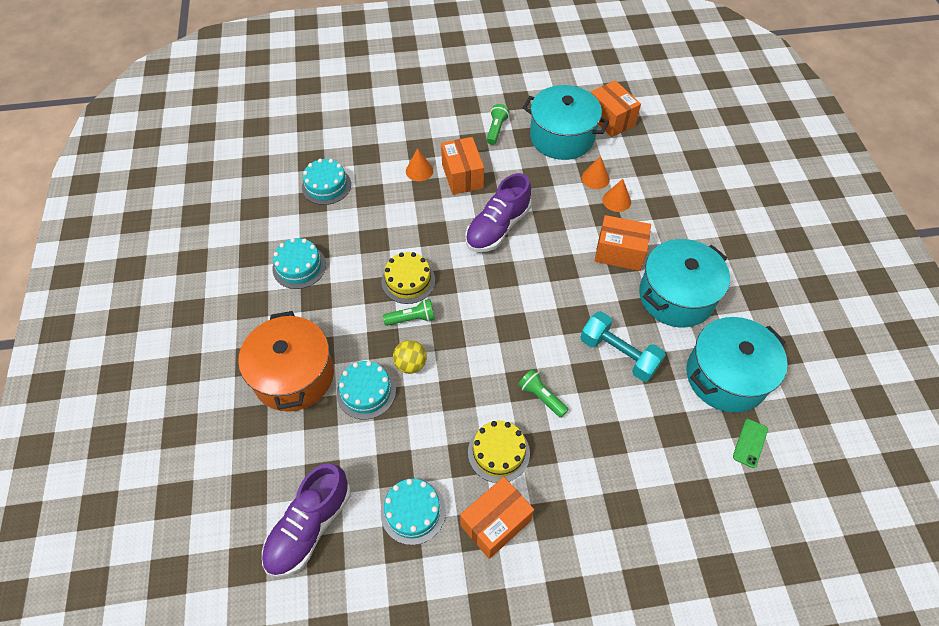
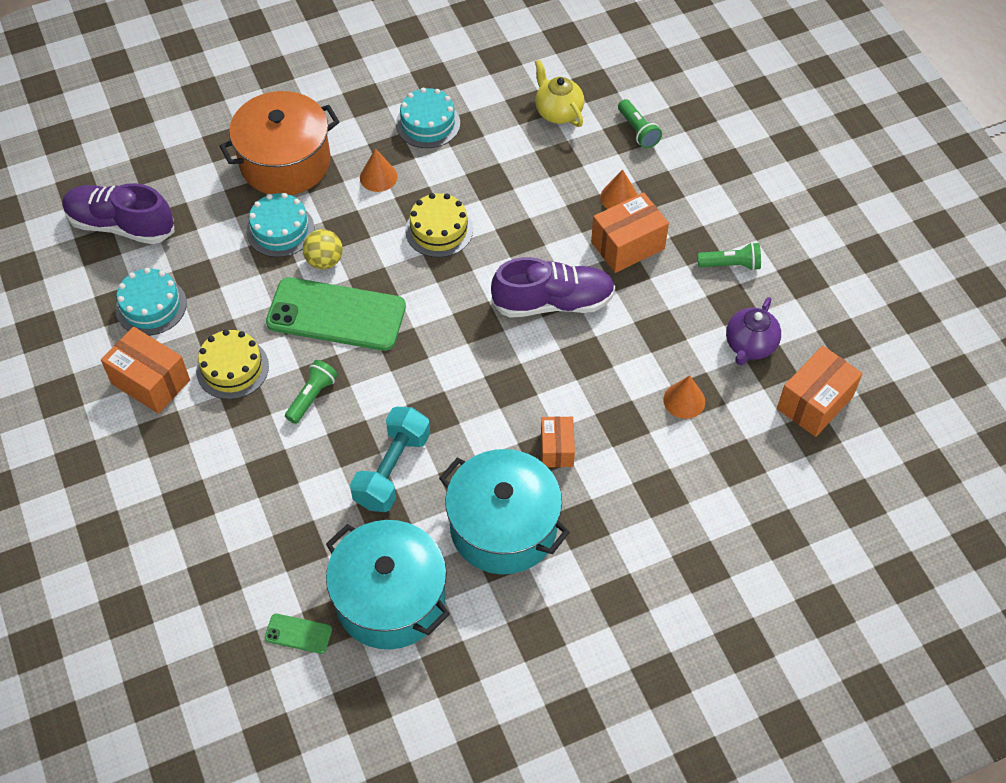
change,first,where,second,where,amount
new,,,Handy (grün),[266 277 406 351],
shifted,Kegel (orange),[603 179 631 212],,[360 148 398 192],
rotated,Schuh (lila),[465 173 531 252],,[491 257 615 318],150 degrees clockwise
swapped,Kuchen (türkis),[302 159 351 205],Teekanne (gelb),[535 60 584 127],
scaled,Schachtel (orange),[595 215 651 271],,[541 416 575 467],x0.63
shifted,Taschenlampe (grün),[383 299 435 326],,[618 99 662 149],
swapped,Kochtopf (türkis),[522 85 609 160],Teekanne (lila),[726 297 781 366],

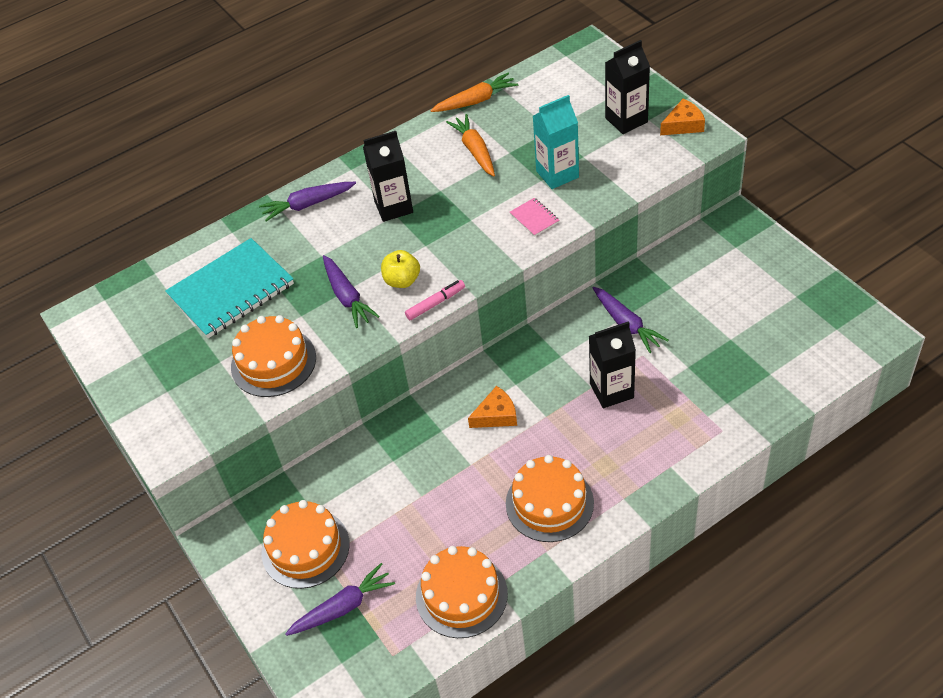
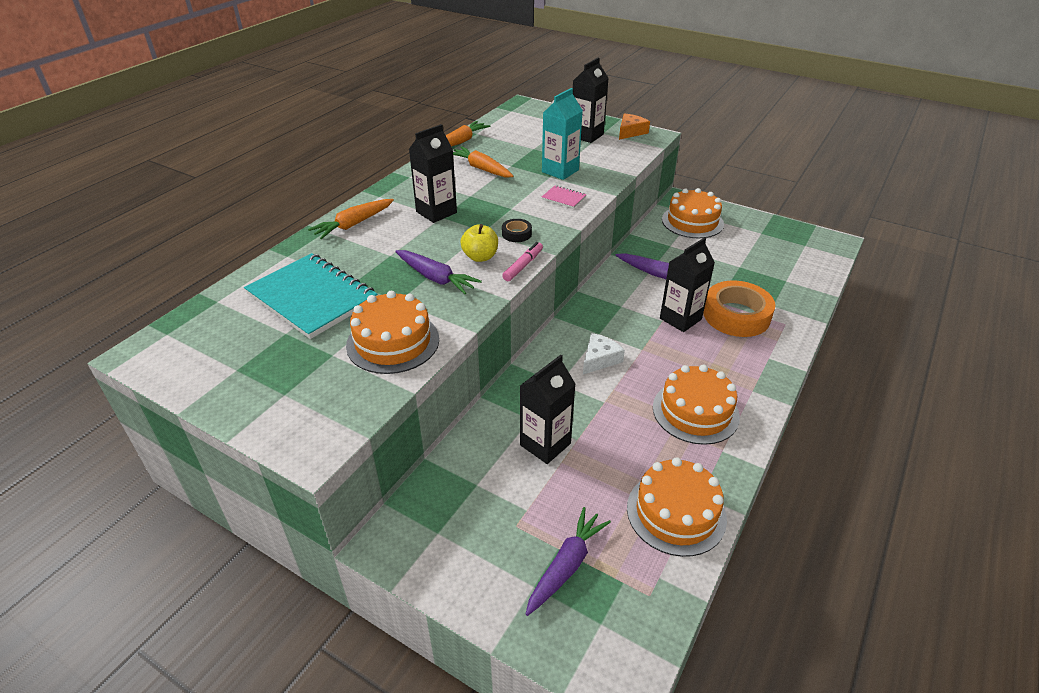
change,first,where,second,where,amount
rotated,Notizbuch (türkis),[165 238 294 338],,[244 253 377 339],75 degrees counterclockwise
repainted,Karotte (lila),[259 182 356 222],Karotte (orange),[308 199 394 239],
new,,,Klebeband (schwarz),[502 219 532 242],
new,,,Getränkekarton (schwarz),[520 355 576 464],
repainted,Käse (orange),[468 386 517 428],Käse (weiß),[583 333 625 374],
shifted,Kuchen (orange),[262 500 350 589],,[662 188 724 238],
new,,,Klebeband (orange),[703 280 775 337],

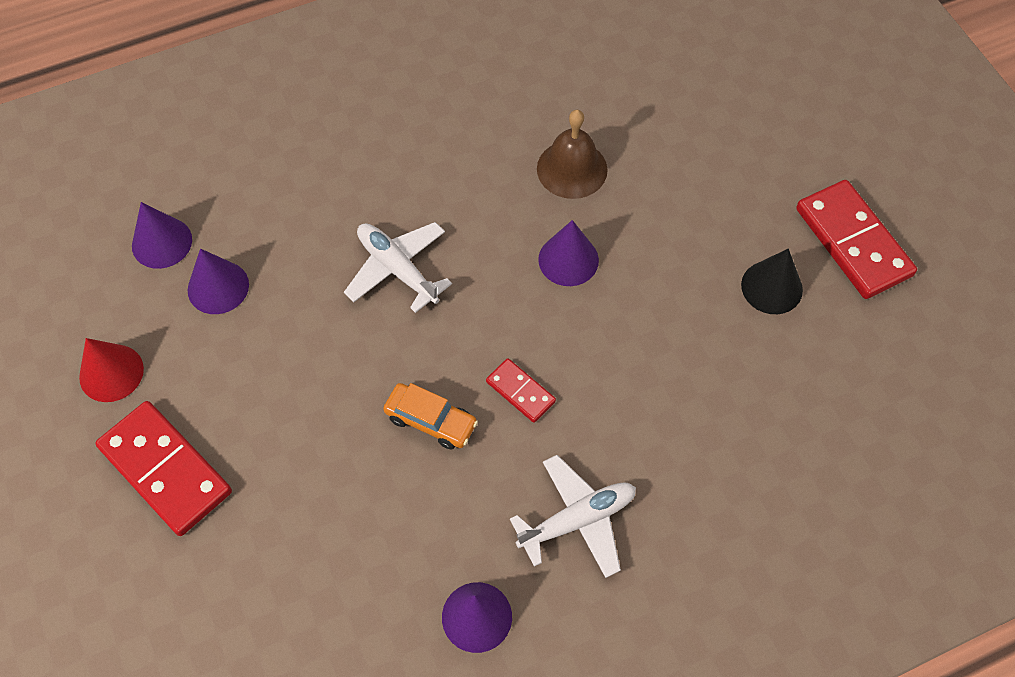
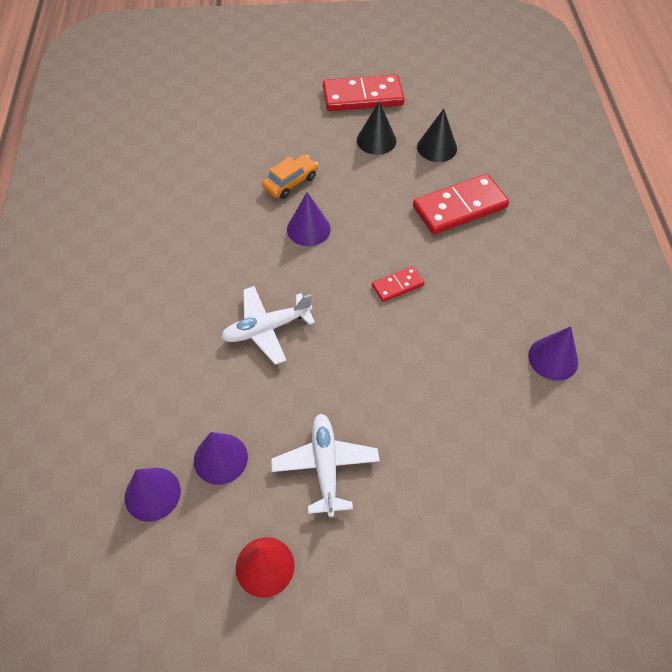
change,first,where,second,where,amount
shifted,Auto (orange),[383 383 478 450],,[262 155 318 199],
shifted,Flugzeug (weiß),[510 455 636 578],,[271 414 380 517],
shifted,Dominostein (rot),[95 401 232 536],,[413 174 509 234],
new,,,Kegel (schwarz),[417 109 457 162],
gone,Glocke (braun),[537 110 607 199],,,

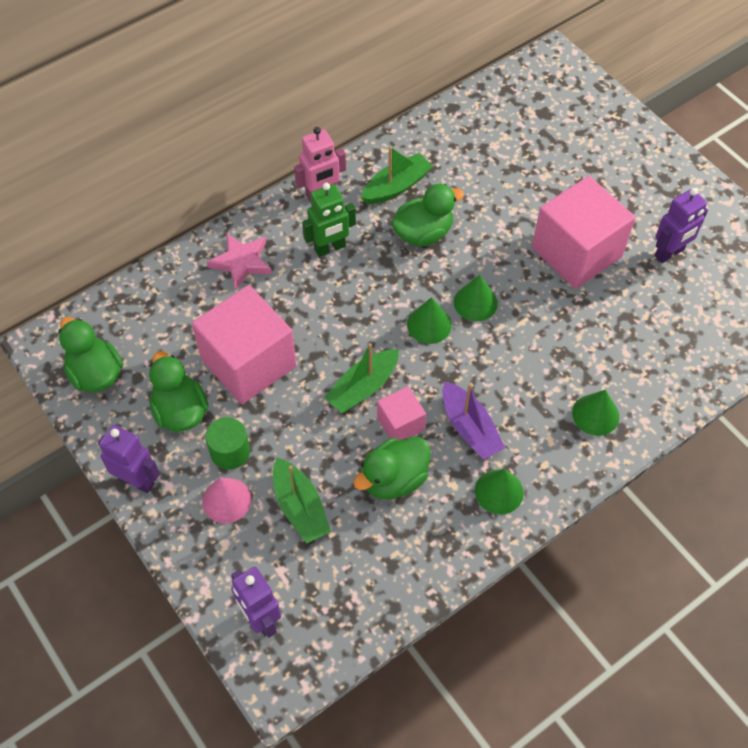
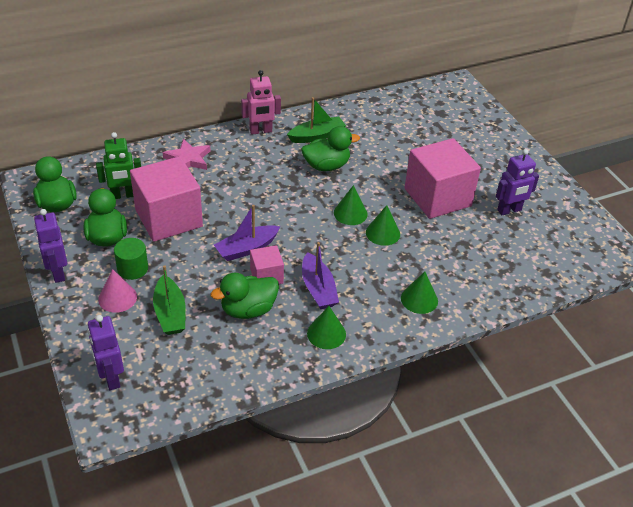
change,first,where,second,where,amount
rotated,Roboter (lila),[98 425 160 493],,[34 209 67 283],150 degrees counterclockwise
shifted,Roboter (grün),[302 183 356 257],,[96 132 141 199],
repainted,Boot (grün),[324 343 399 413],Boot (lila),[214 205 280 261],
shifted,Kegel (grün),[407 297 452 344],,[366 205 400 246],

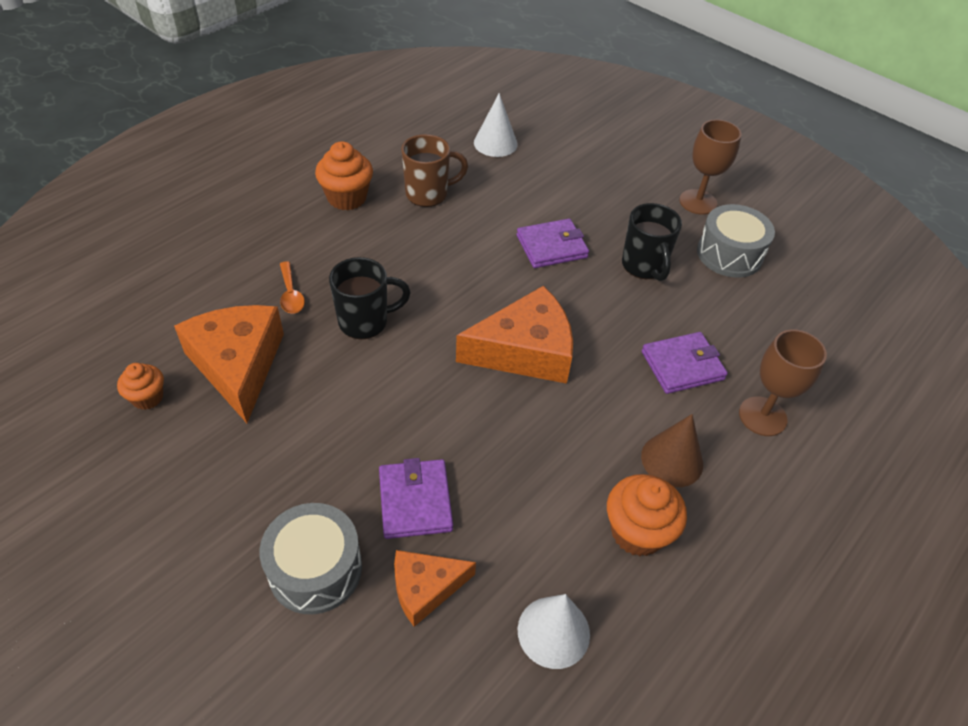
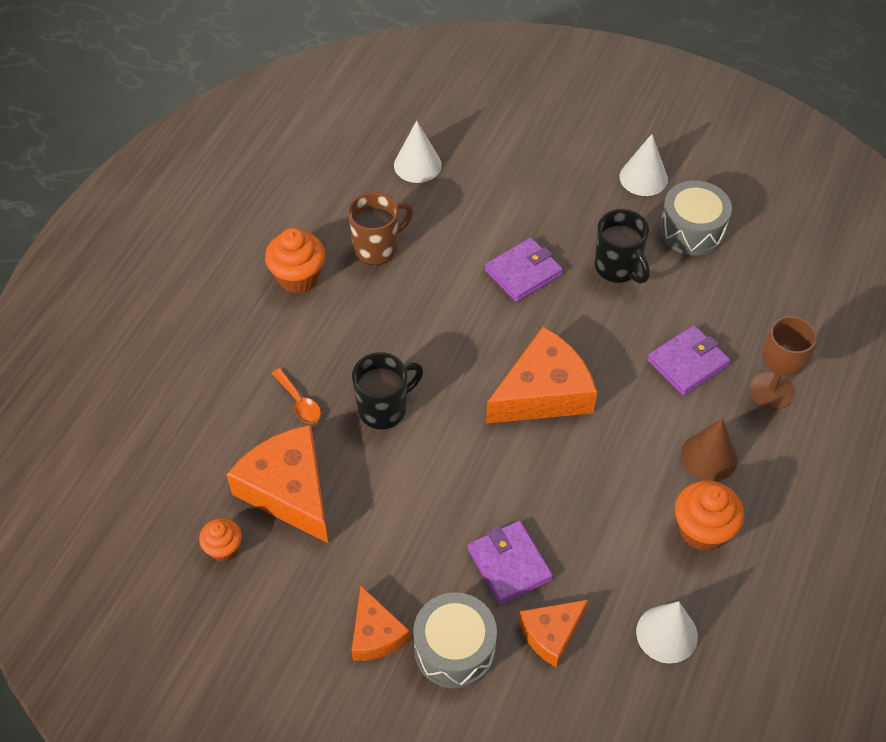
change,first,where,second,where,amount
new,,,Käse (orange),[352 586 410 661],
swapped,Kelch (braun),[679 119 741 215],Kegel (weiß),[620 134 668 196],

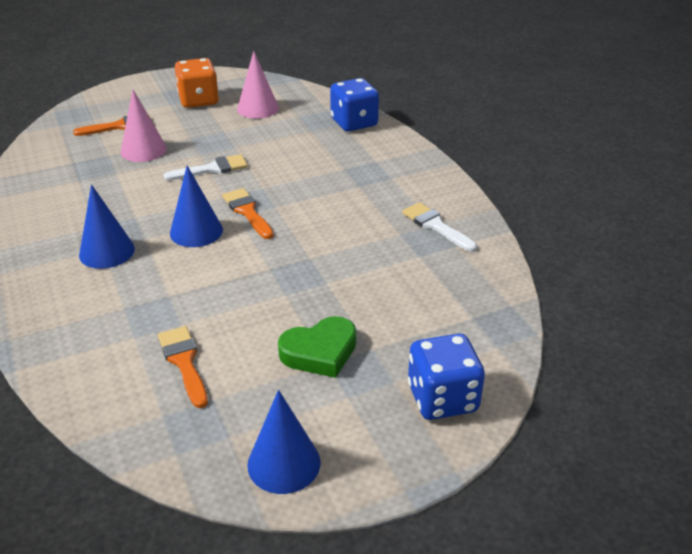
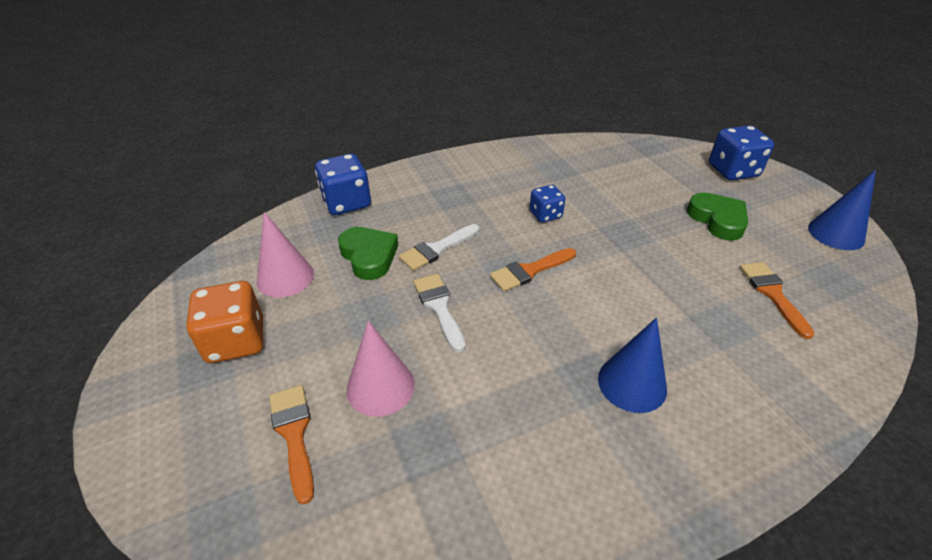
change,first,where,second,where,amount
new,,,Herz (grün),[338 227 398 280],
shifted,Pinsel (weiß),[402 202 477 252],,[399 224 479 271],
new,,,Spielwürfel (blau),[530 185 565 223],
rotated,Pinsel (orange),[158 326 208 408],,[739 262 815 339],105 degrees clockwise
gone,Kegel (blau),[170 166 223 247],,,

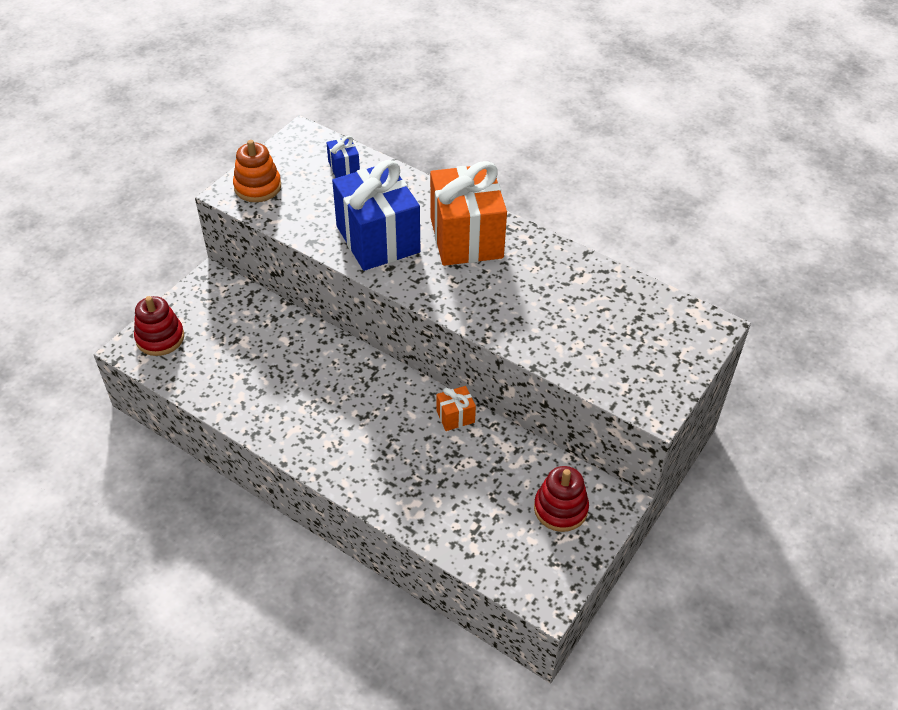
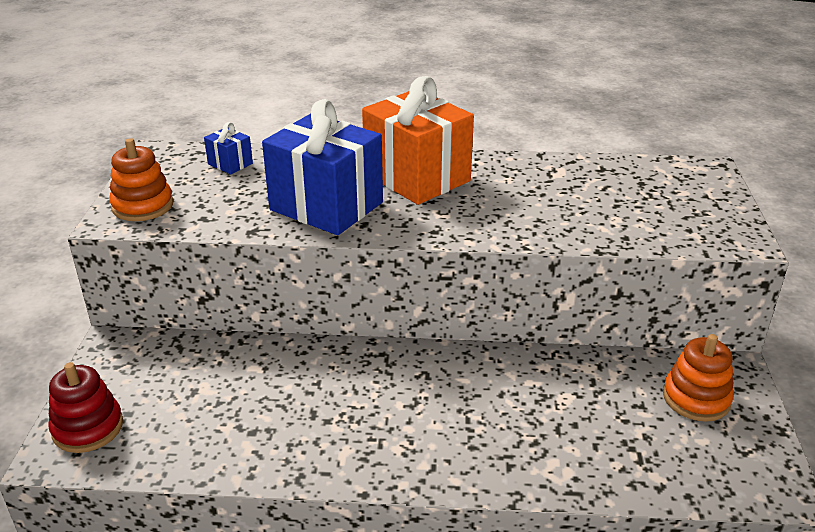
change,first,where,second,where,amount
repainted,Stapelspielzeug (rot),[534 466 589 532],Stapelspielzeug (orange),[663 334 734 422],
gone,Geschenk (orange),[436 386 476 431],,,

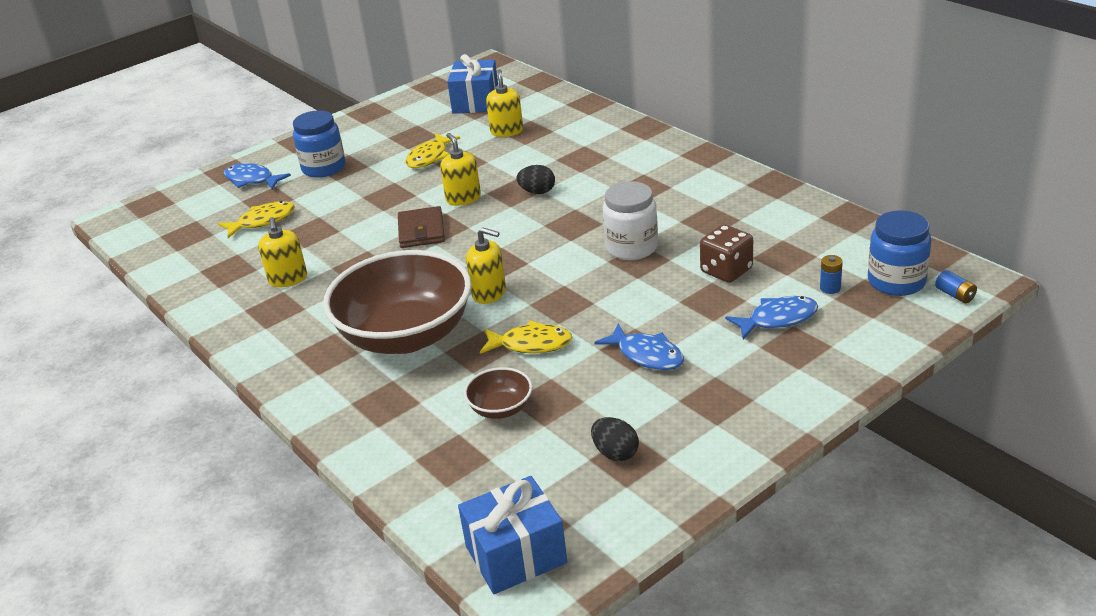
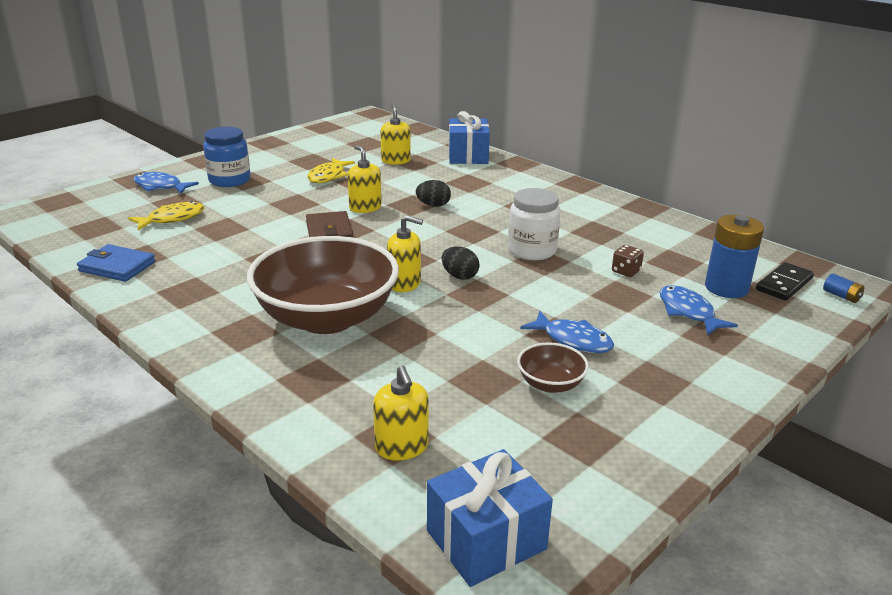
change,first,where,second,where,amount
new,,,Geldbörse (blau),[77 244 156 282],
shifted,Seifenspender (gelb),[258 217 307 287],,[373 366 429 461],
shifted,Ei (schwarz),[591 417 639 461],,[441 247 480 280],
shifted,Geschenk (blau),[447 54 498 114],,[449 111 490 164],
shifted,Schüssel (braun),[464 367 532 419],,[517 343 589 393],
scaled,Spielwürfel (braun),[700 224 753 283],,[612 245 644 277],x0.62
rotated,Fisch (blau),[725 296 818 340],,[659 285 738 335],90 degrees counterclockwise
scaled,Batterie (blau),[820 255 843 294],,[705 215 764 298],x2.26
swapped,Einmachglas (blau),[868 211 932 296],Dominostein (schwarz),[756 262 814 301],
gone,Fisch (gelb),[480 321 573 354],,,

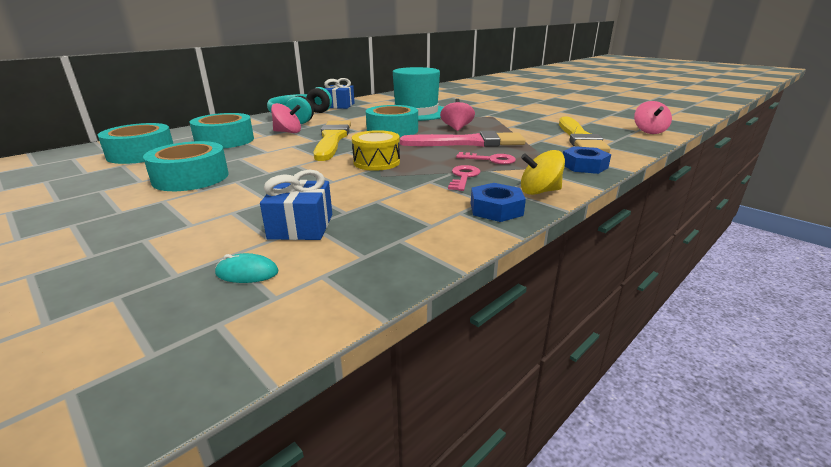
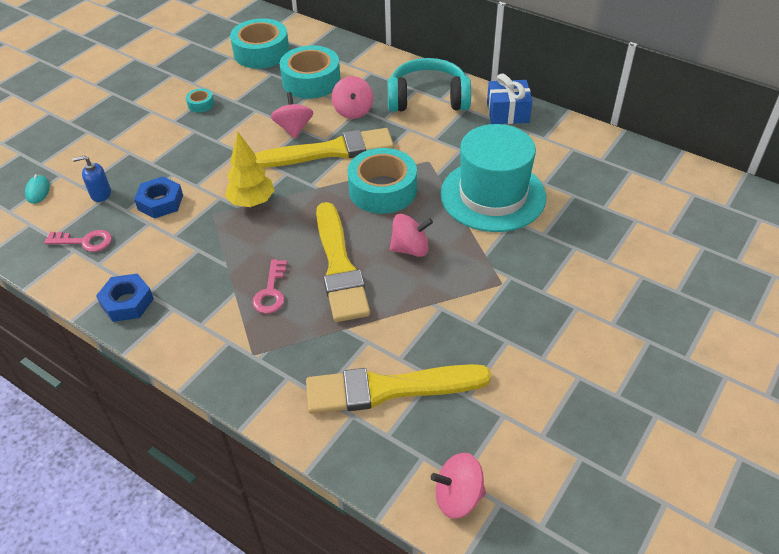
change,first,where,second,where,amount
shifted,Schlüssel (rosa),[448 165 480 191],,[44 230 112 252],
swapped,Geschenk (blau),[260 170 332 240],Seifenspender (blau),[72 156 111 202],
shifted,Sechskantmutter (blau),[563 146 611 174],,[134 176 183 219],
scaled,Klebeband (türkis),[143 141 229 191],,[186 89 214 113],x0.43
swapped,Trommel (gelb),[352 130 400 171],Baum (gelb),[225 131 275 207],
new,,,Kreisel (rosa),[271 92 314 139],
repainted,Pinsel (rosa),[400 131 526 147],Pinsel (gelb),[316 202 370 322],
gone,Kreisel (gelb),[521 150 565 195],,,

